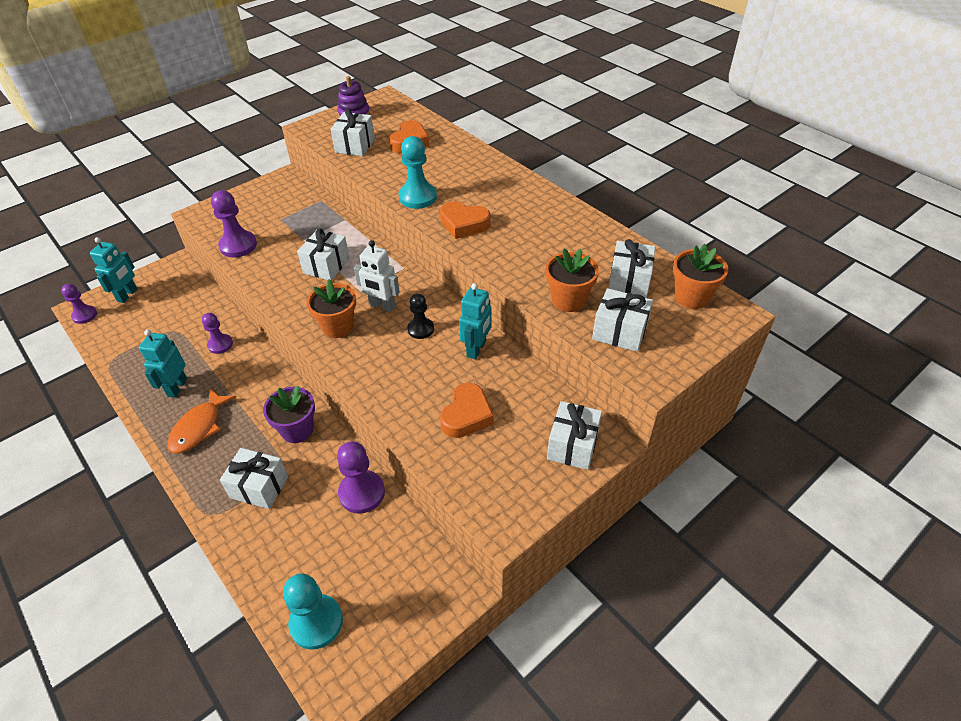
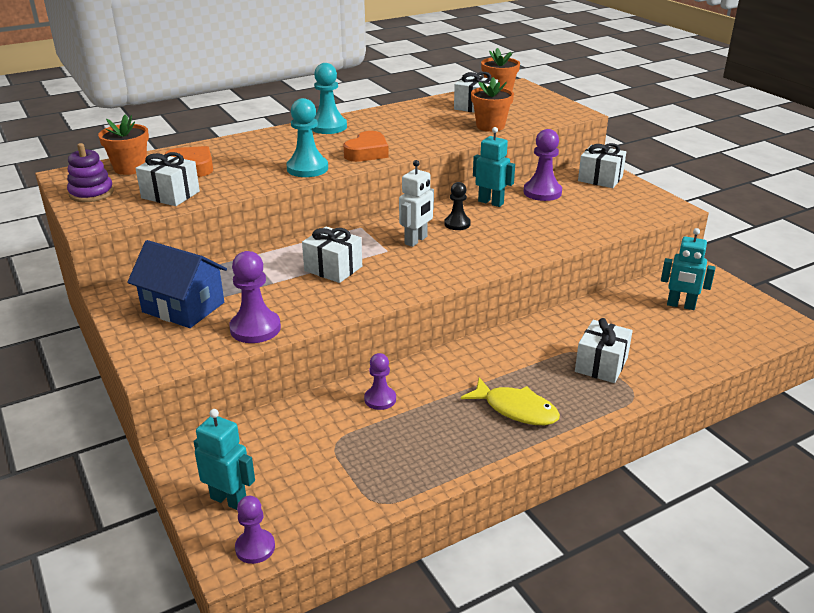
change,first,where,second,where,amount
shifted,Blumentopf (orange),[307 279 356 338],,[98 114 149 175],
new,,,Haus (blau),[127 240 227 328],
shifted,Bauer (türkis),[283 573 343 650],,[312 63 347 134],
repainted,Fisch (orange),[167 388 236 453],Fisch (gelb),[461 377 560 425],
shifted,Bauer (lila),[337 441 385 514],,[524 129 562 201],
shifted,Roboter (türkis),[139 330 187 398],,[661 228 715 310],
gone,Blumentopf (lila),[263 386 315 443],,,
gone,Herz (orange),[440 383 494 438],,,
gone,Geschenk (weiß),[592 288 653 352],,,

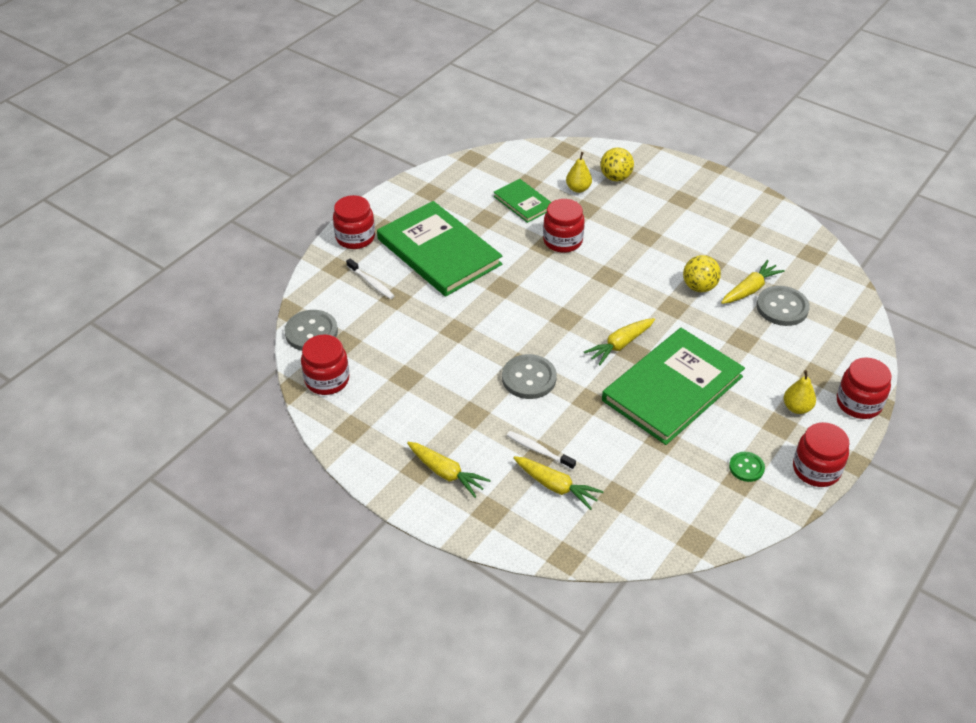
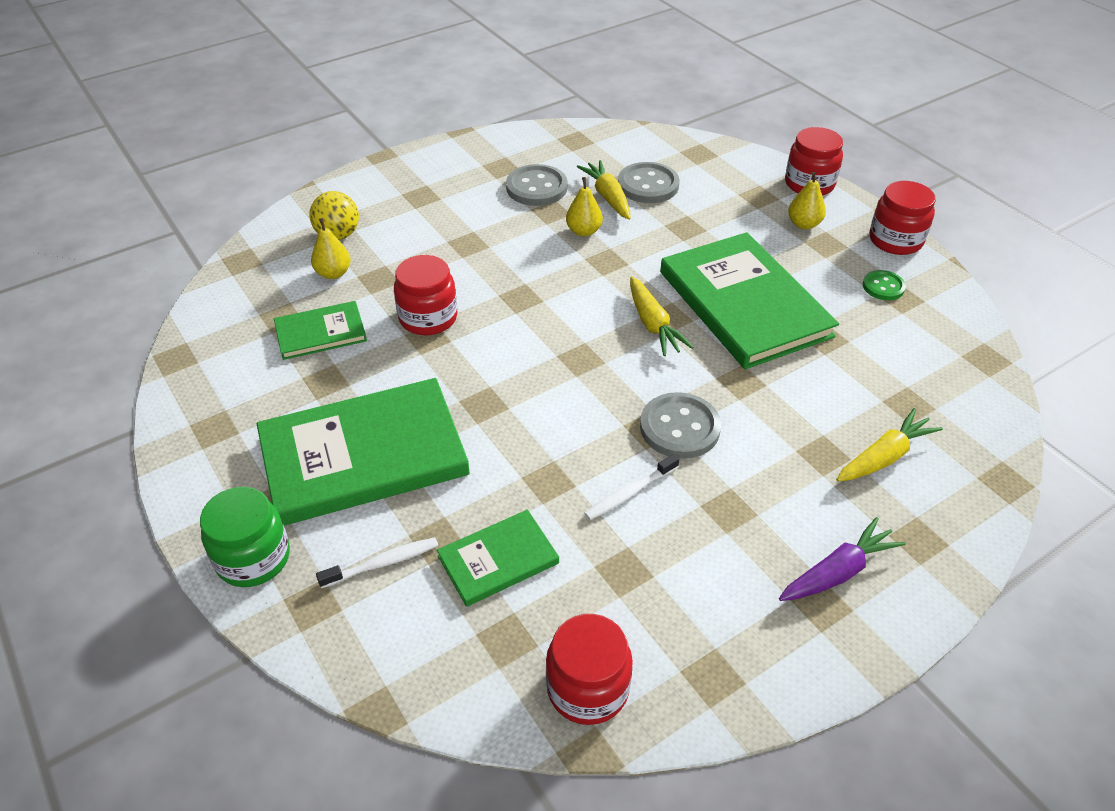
change,first,where,second,where,amount
repainted,Einmachglas (rot),[333 195 375 249],Einmachglas (grün),[200 487 290 587],
new,,,Buch (grün),[437 510 559 607],
shifted,Knopf (grau),[284 310 338 351],,[506 164 568 206],
swapped,Ball (gelb),[683 255 721 292],Birne (gelb),[566 177 603 237],
shifted,Zahnbürste (weiß),[507 431 576 470],,[584 454 679 520],
repainted,Karotte (gelb),[407 442 491 498],Karotte (lila),[779 517 906 601],

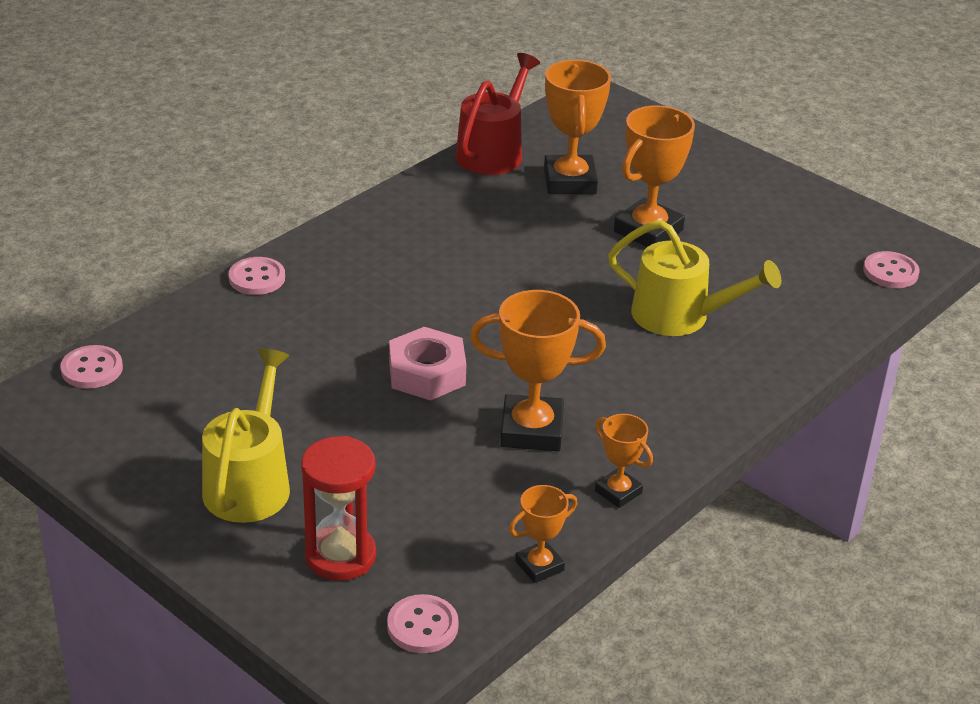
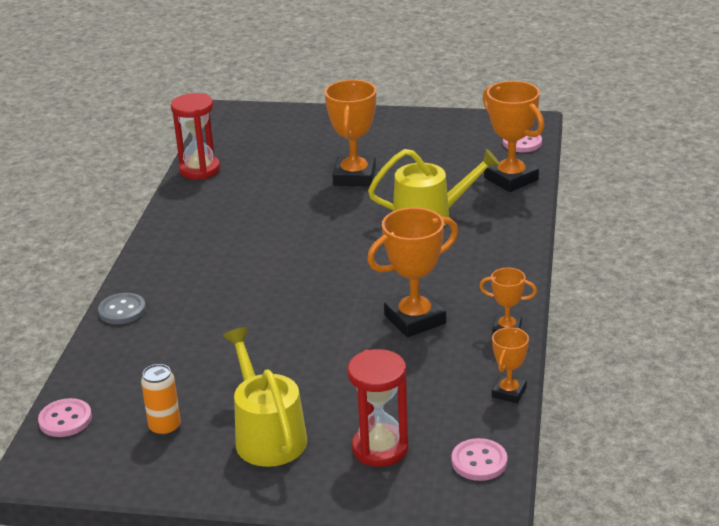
change,first,where,second,where,amount
repainted,Knopf (rosa),[229 257 285 295],Knopf (grau),[98 293 146 324],
new,,,Dose (orange),[141 364 181 436],
swapped,Gießkanne (rot),[456 53 540 175],Sanduhr (rot),[171 93 220 179],
shifted,Pokal (orange),[544 60 611 194],,[483 81 544 192],
gone,Sechskantmutter (rosa),[389 327 466 401],,,

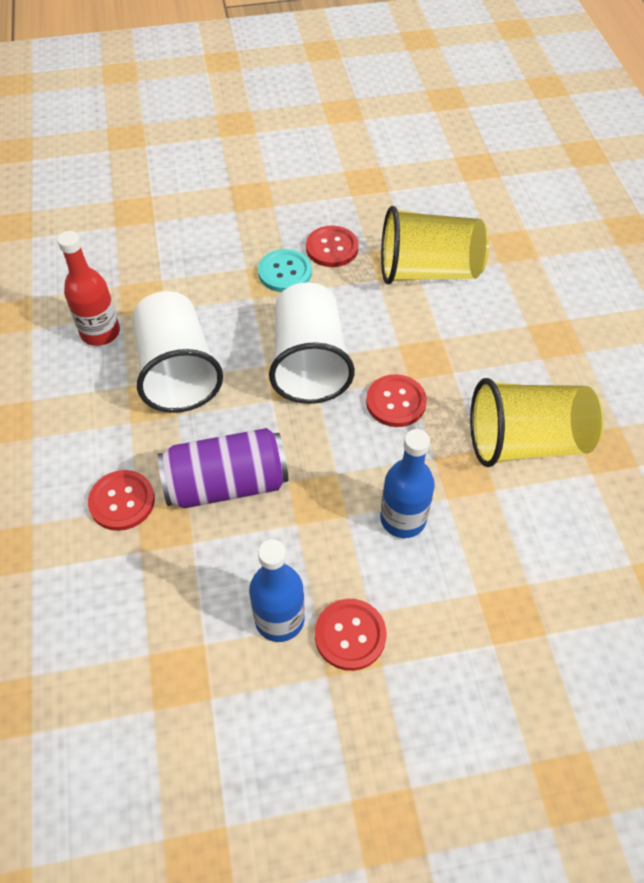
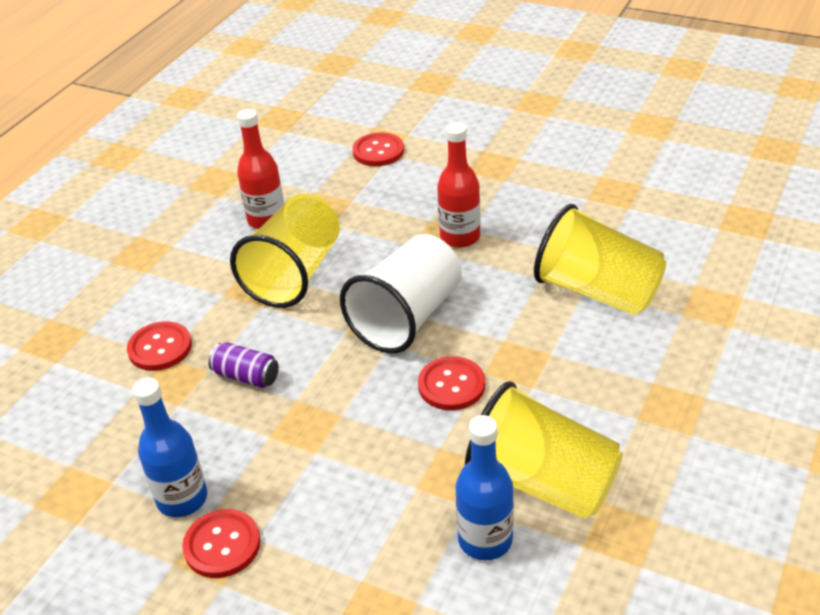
change,first,where,second,where,amount
scaled,Dose (lila),[158 428 288 508],,[208 342 279 388],x0.53
repainted,Becher (weiß),[133 291 223 413],Becher (gelb),[230 194 340 308],
shifted,Knopf (rot),[306 226 359 267],,[352 132 404 166],
swapped,Knopf (türkis),[258 249 312 292],Flasche (rot),[437 123 481 248],
shifted,Flasche (blau),[380 429 435 538],,[455 415 514 560],

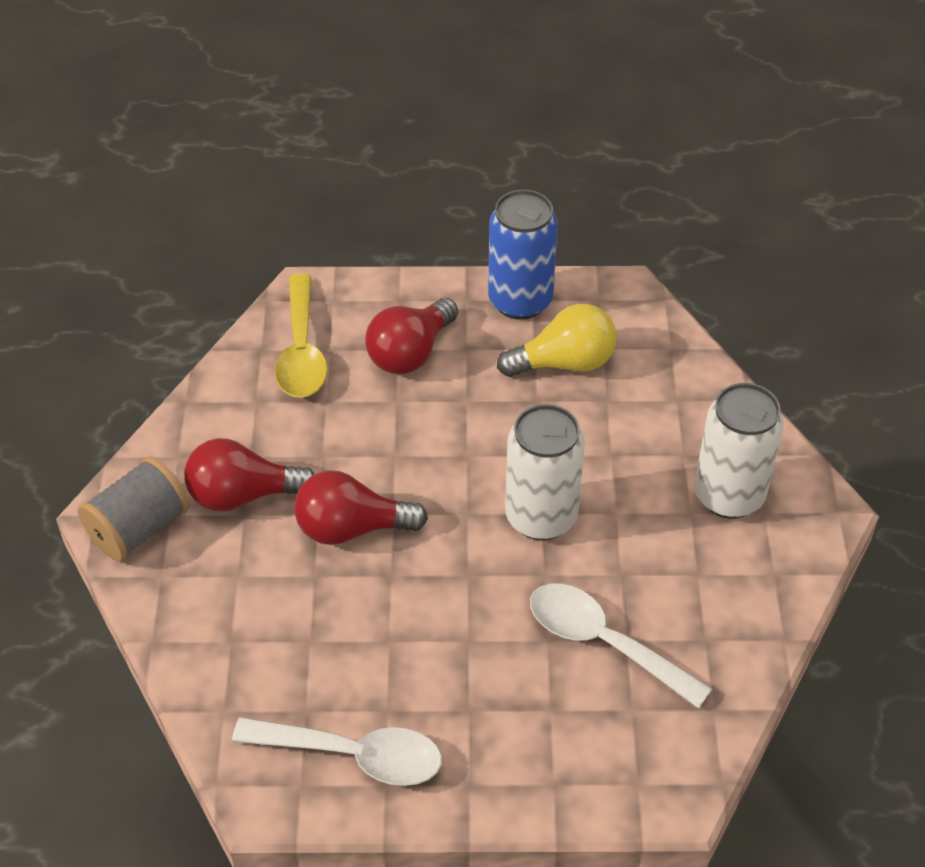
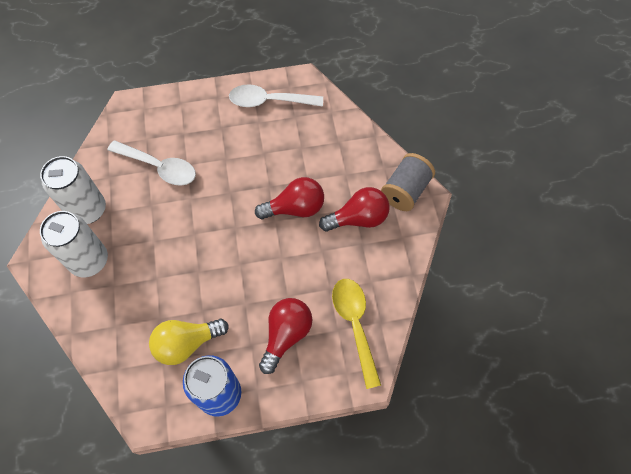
change,first,where,second,where,amount
shifted,Dose (weiß),[505 404 585 540],,[40 156 106 224],

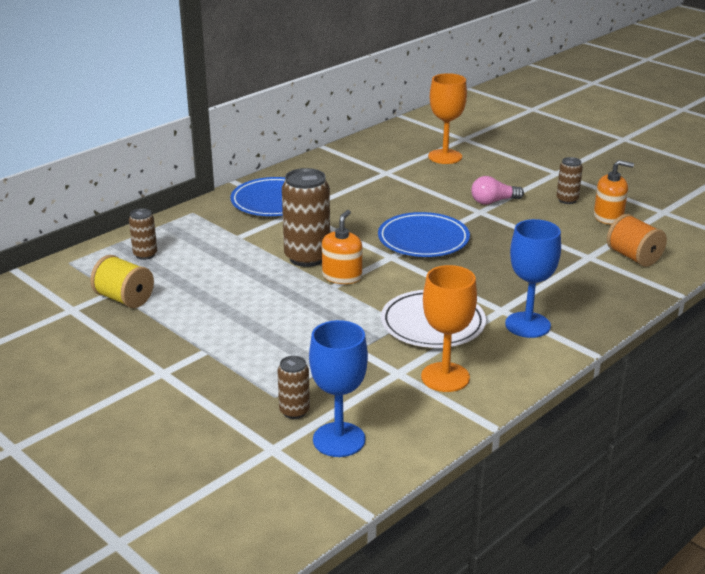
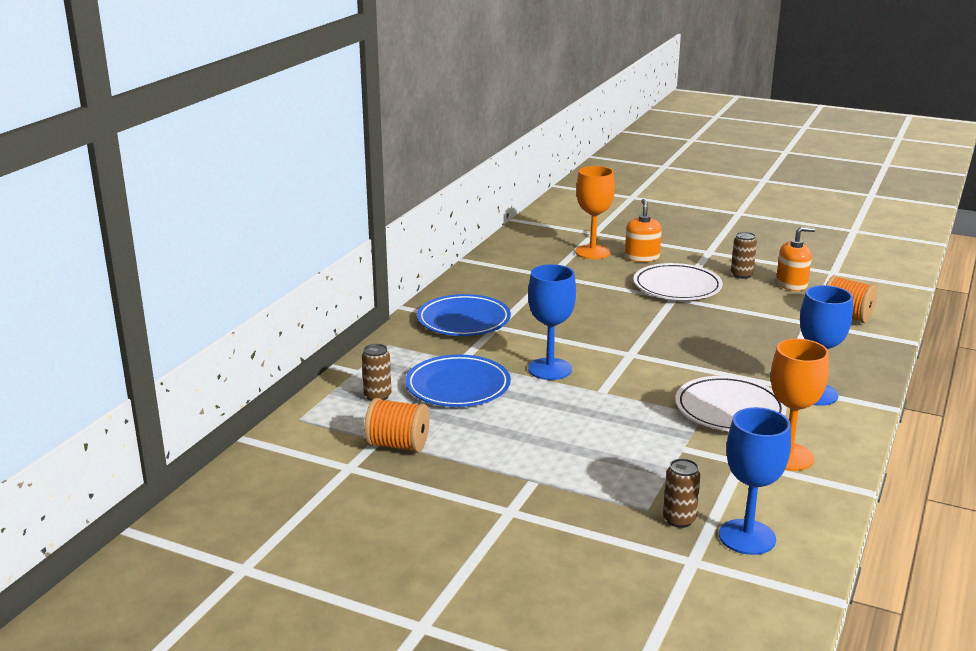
change,first,where,second,where,amount
repainted,Garnrolle (gelb),[90 255 154 308],Garnrolle (orange),[364 398 430 453],
shifted,Teller (blau),[378 212 470 257],,[405 355 511 407],
swapped,Dose (braun),[282 168 330 267],Kelch (blau),[528 264 576 380],
shifted,Seifenspender (orange),[322 210 362 284],,[625 199 662 262],
swapped,Glühbirne (rosa),[471 176 524 205],Teller (weiß),[633 263 723 300],

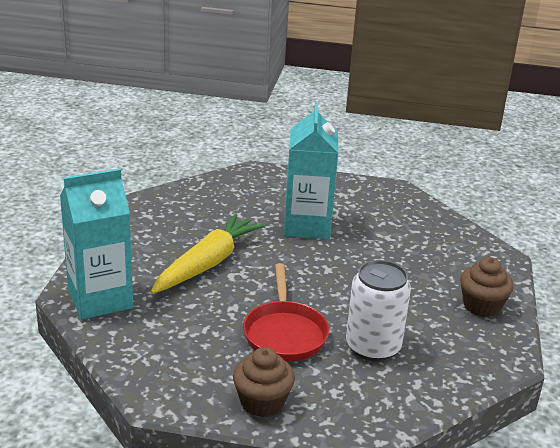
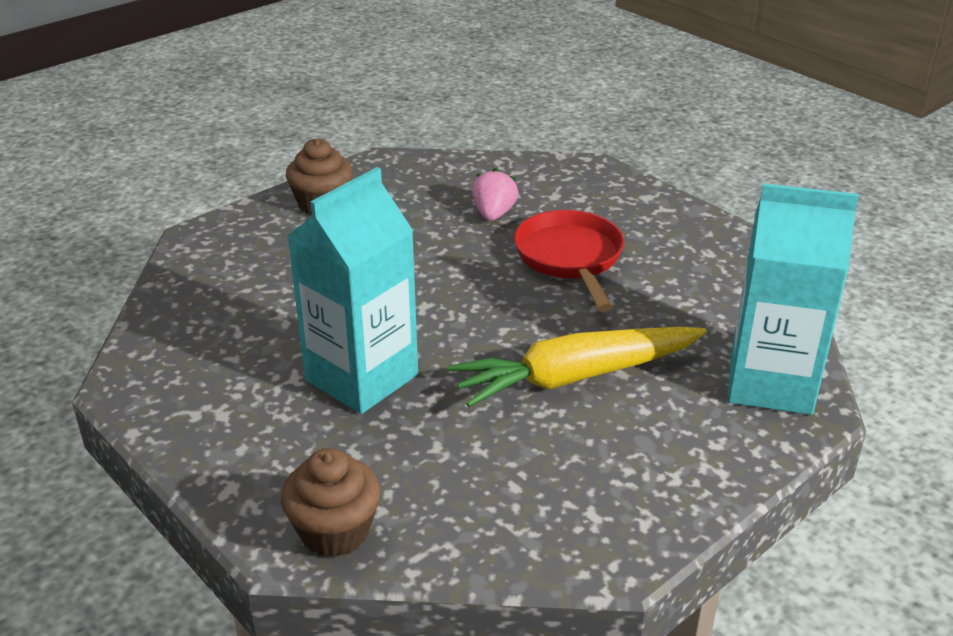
change,first,where,second,where,amount
shifted,Muffin (braun),[233 347 295 417],,[281 448 380 557],
swapped,Dose (weiß),[346 260 411 362],Erdbeere (rosa),[472 168 518 221],
rotated,Pfanne (rot),[243 263 329 361],,[514 210 624 311],45 degrees counterclockwise

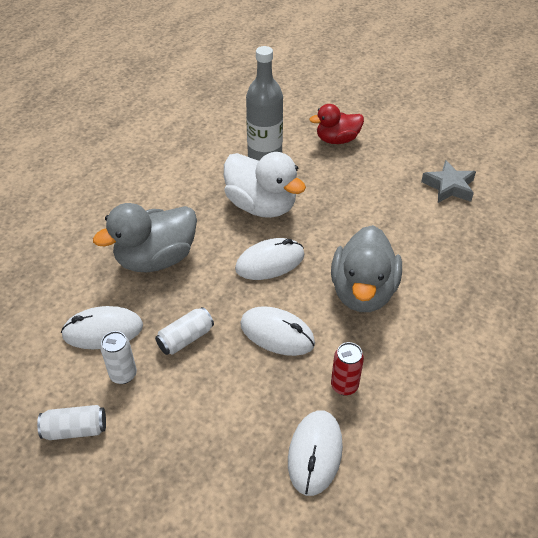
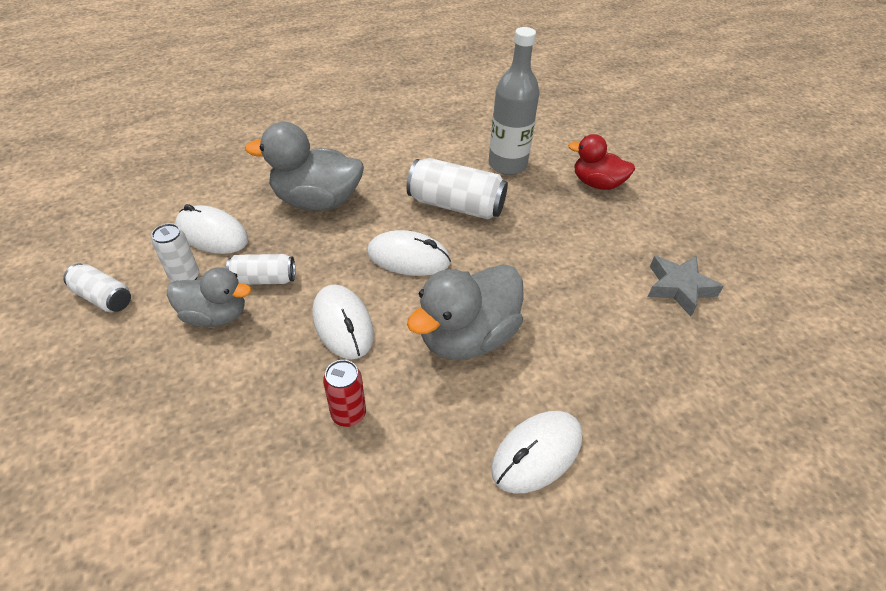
change,first,where,second,where,amount
new,,,Ente (grau),[167 267 251 327],
swapped,Ente (weiß),[224 152 306 218],Dose (weiß),[407 158 508 219],
shifted,Computermaus (weiß),[288 410 343 496],,[491 411 582 493],

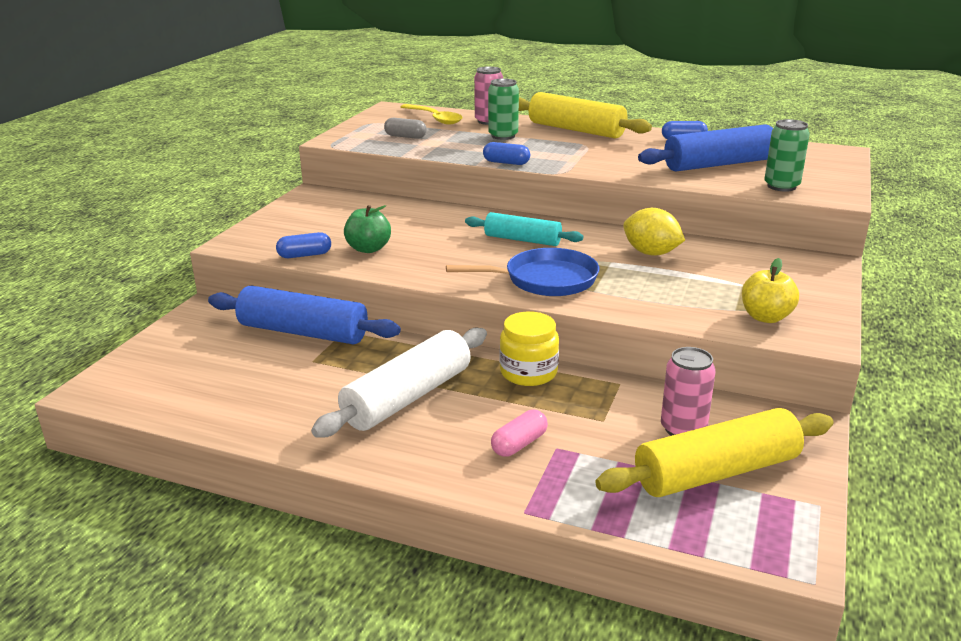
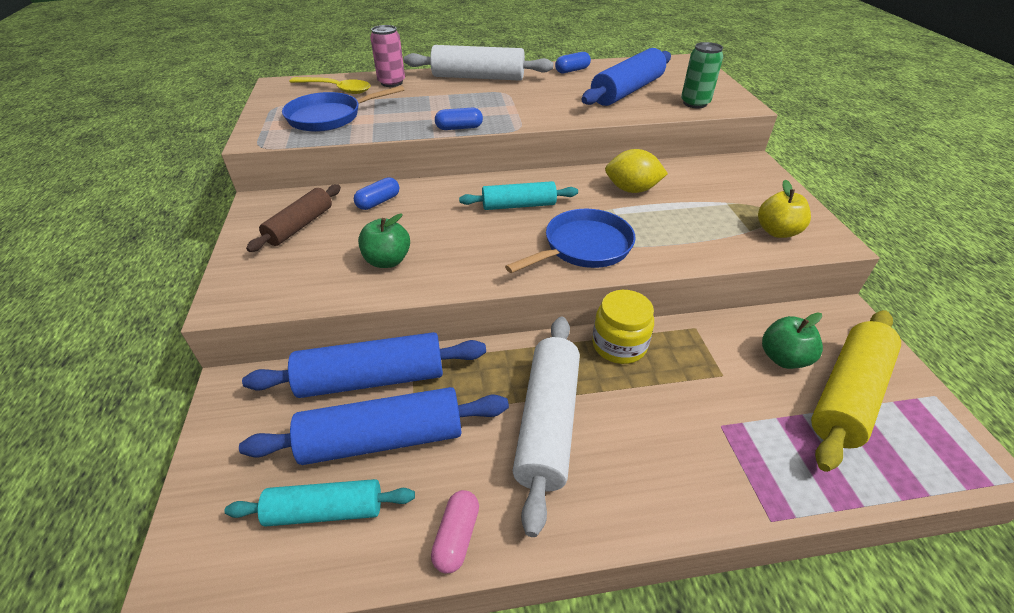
change,first,where,second,where,amount
new,,,Nudelholz (türkis),[224 479 415 526],
new,,,Nudelholz (blau),[239 387 509 465],
new,,,Nudelholz (braun),[246 185 341 252],
swapped,Kapsel (grau),[384 118 427 139],Pfanne (blau),[282 86 404 132],
shifted,Kapsel (blau),[276 232 331 258],,[354 177 399 210],
repainted,Nudelholz (gelb),[519 92 652 139],Nudelholz (weiß),[404 45 553 81],
shifted,Kapsel (rosa),[491 410 548 457],,[431 490 479 573],
swapped,Dose (rosa),[661 347 716 436],Apfel (grün),[762 312 823 369],
gone,Dose (grün),[488 78 519 140],,,

